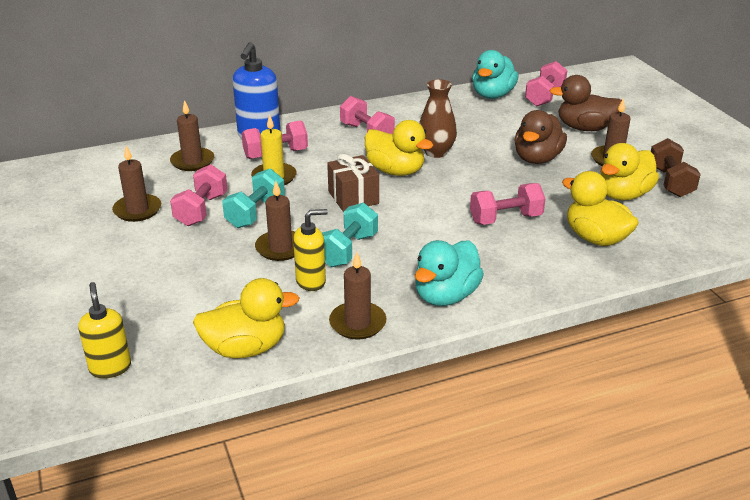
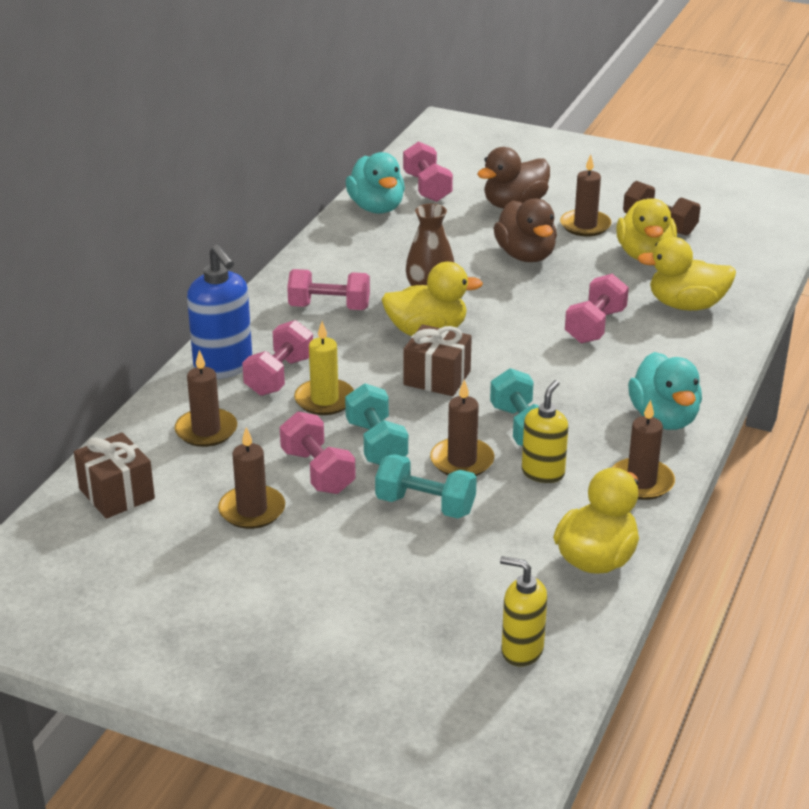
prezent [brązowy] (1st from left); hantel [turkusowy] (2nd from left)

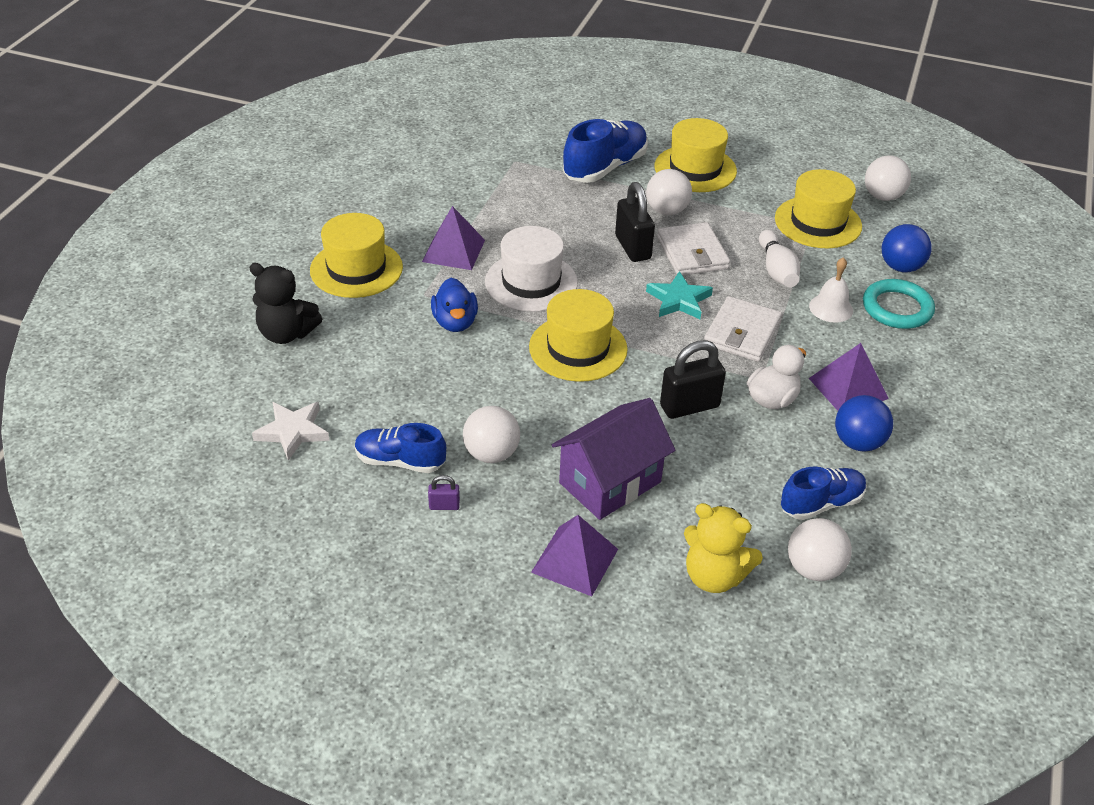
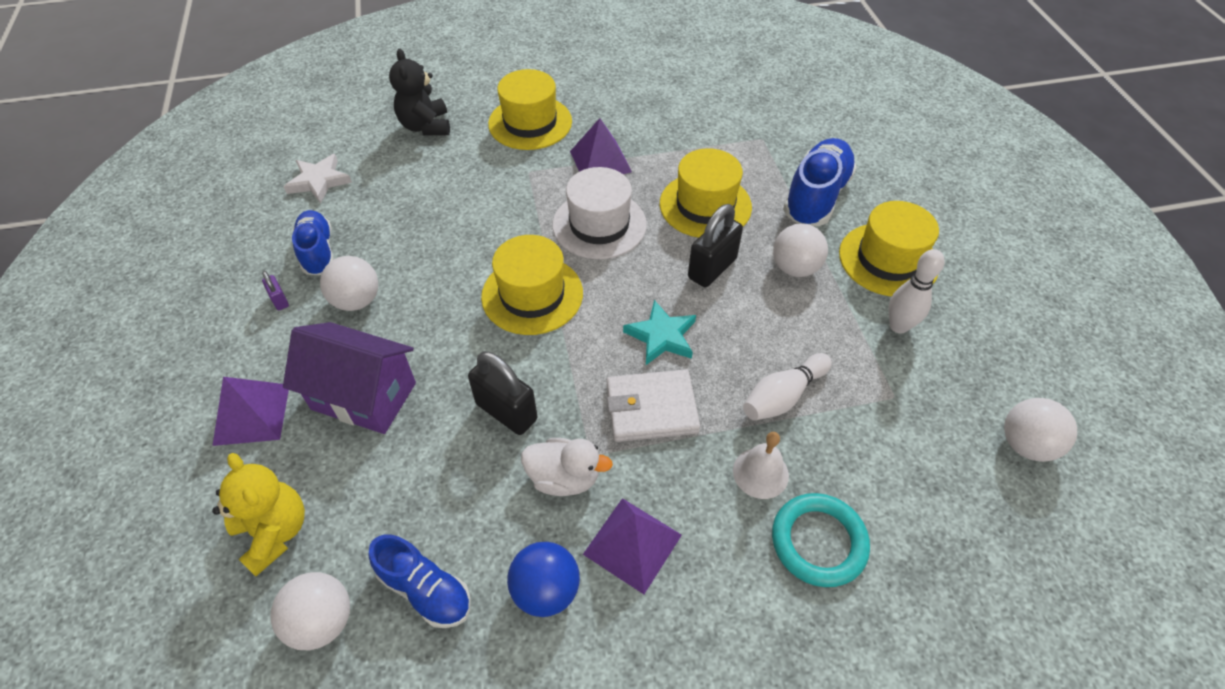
kaczka [niebieski]; but [niebieski] (3rd from left); portfel [biały] (1st from left in the first image); miś [żółty]; kapelusz [żółty] (3rd from left); piłka [niebieski] (2nd from left in the first image); kręgiel [biały] (2nd from left)

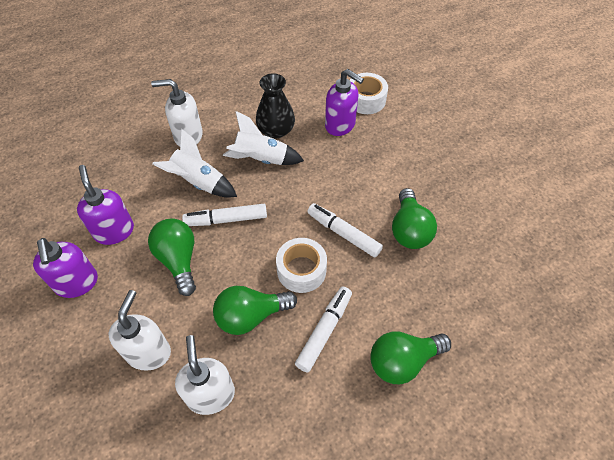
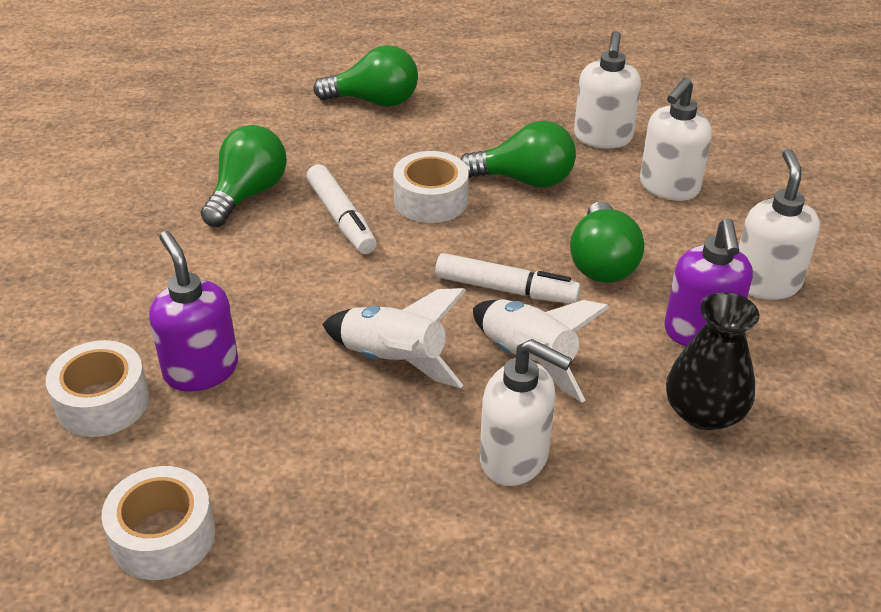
dozownik mydła [biały] (4th from left); wazon [czarny]; flamaster [biały] (2nd from left in the first image); taśma klejąca [biały] (2nd from left)

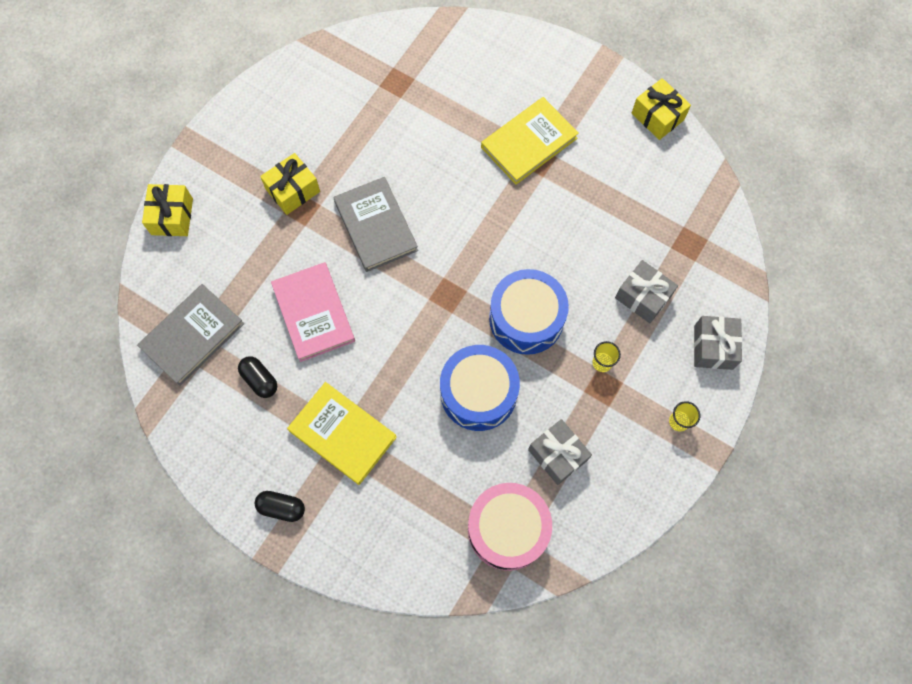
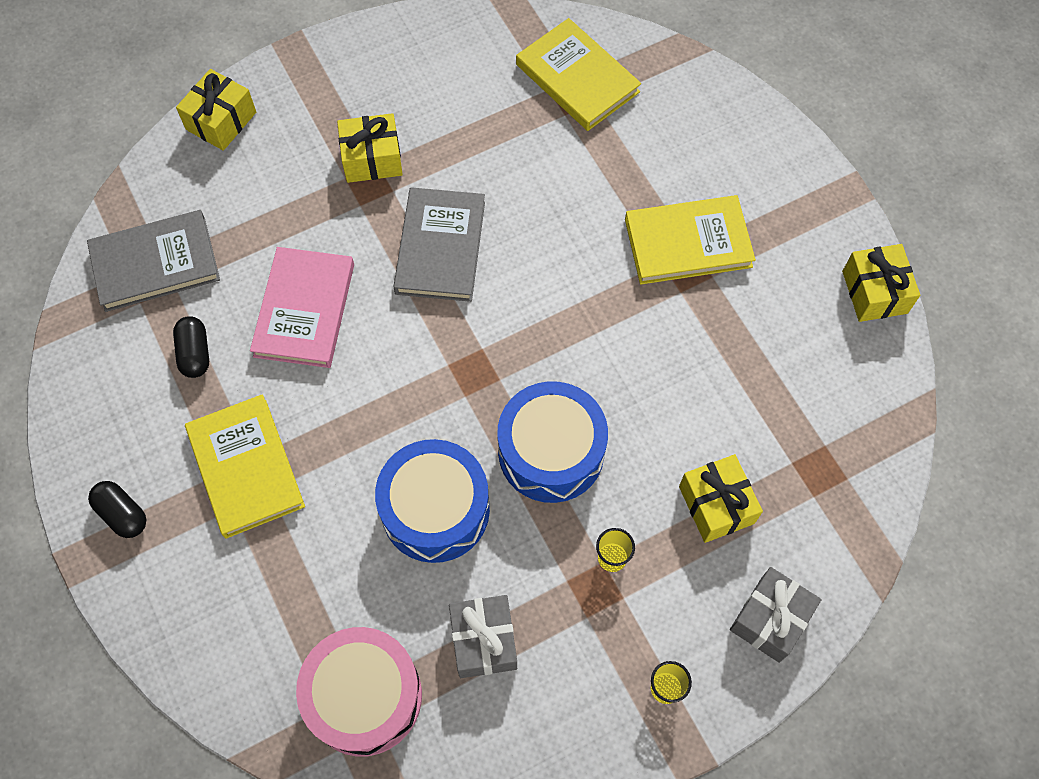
prezent [żółty] (3rd from left); książka [żółty] (2nd from left)

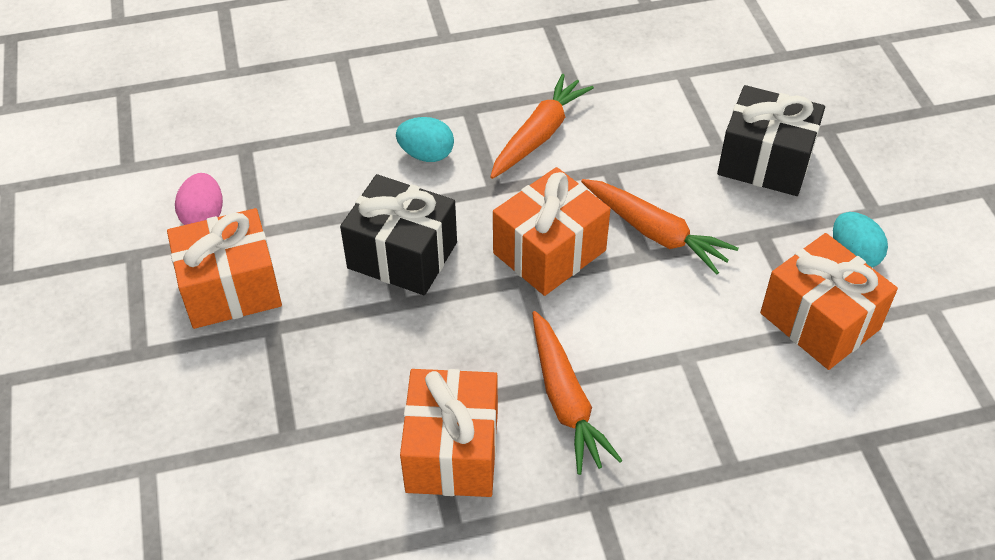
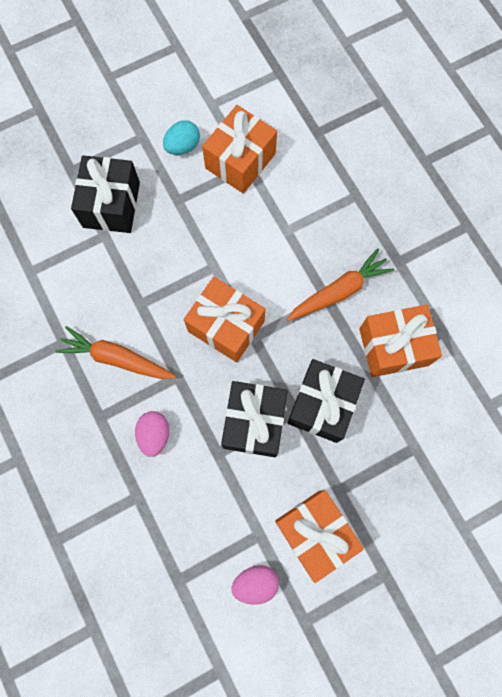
jajko [różowy] (1st from left); marchewka [pomarańczowy] (3rd from left in the first image); prezent [czarny] (3rd from left)

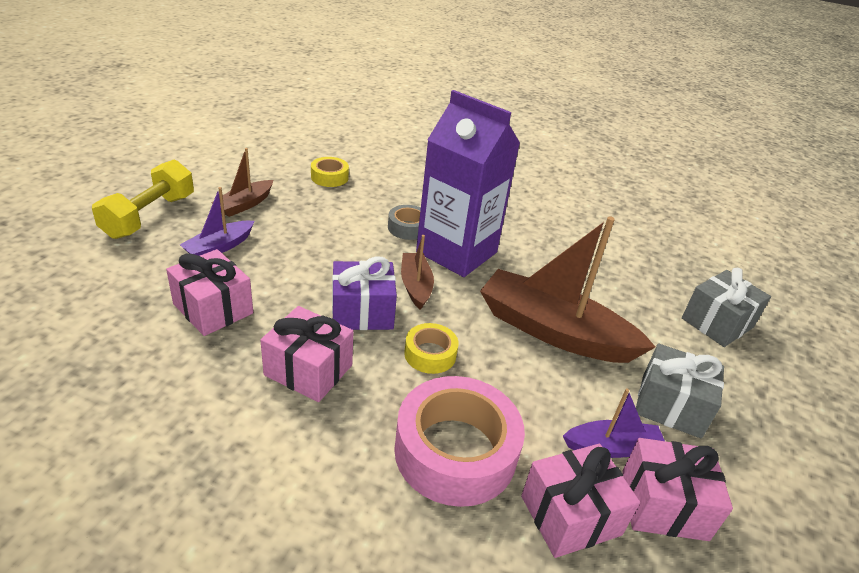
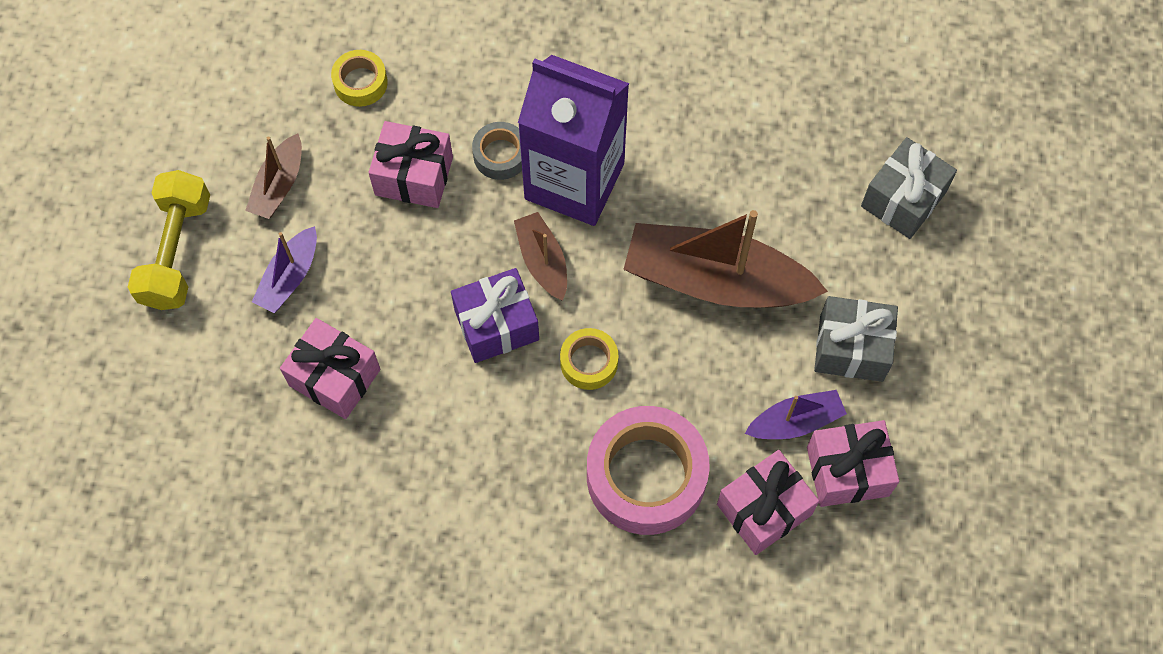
prezent [różowy] (2nd from left)

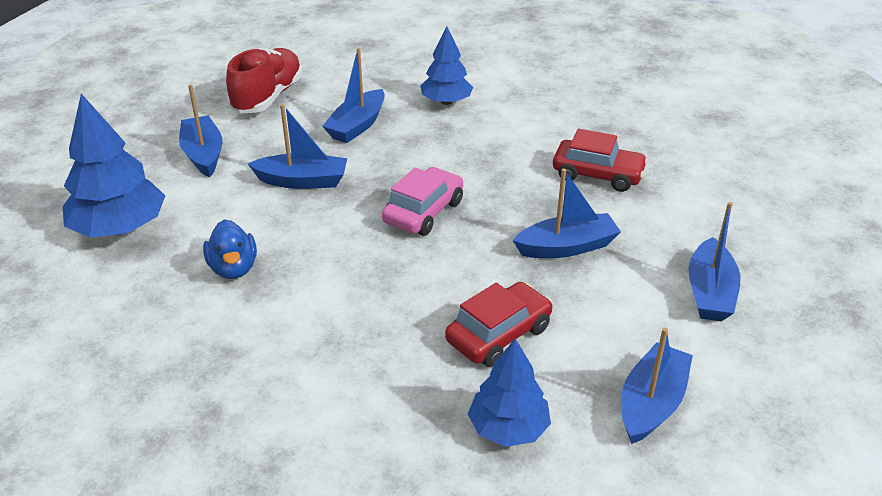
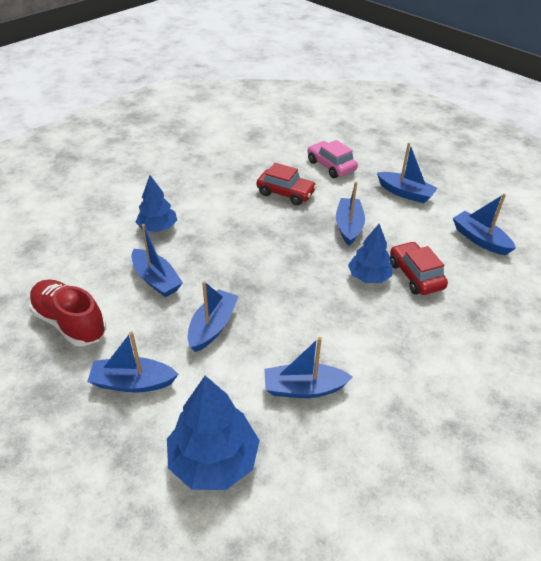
łódka [niebieski] (4th from left); samochód [różowy]; drzewko [niebieski] (3rd from left); samochód [czerwony] (1st from left)

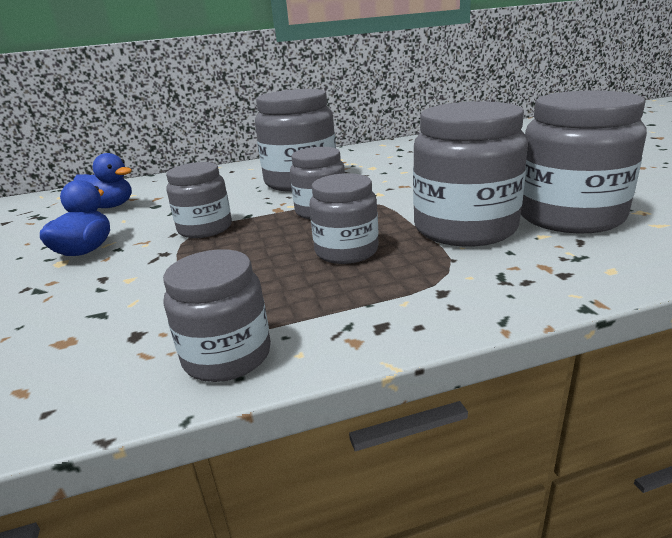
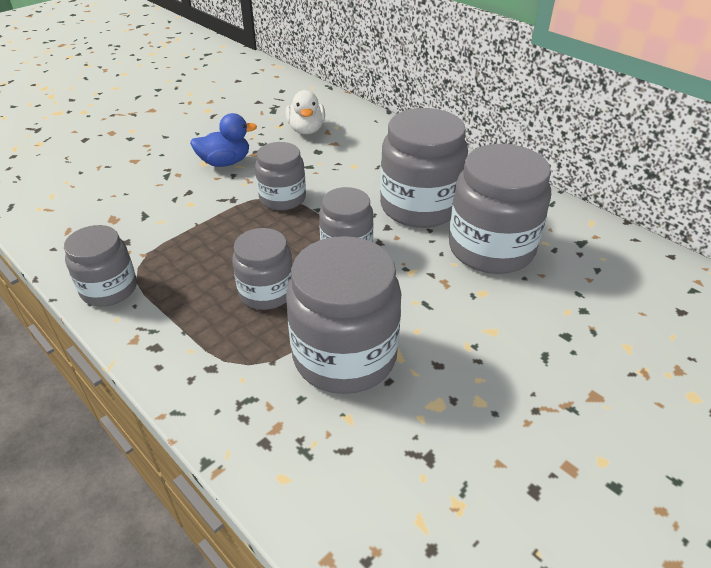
kaczka [biały]; słoik [szary] (7th from left)

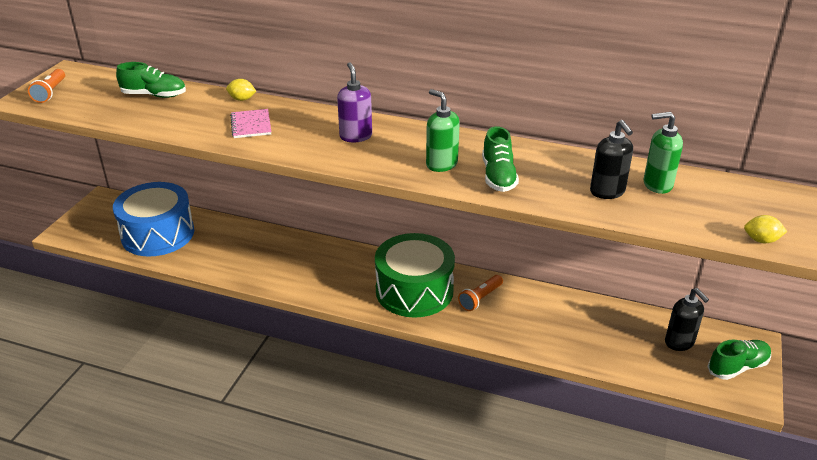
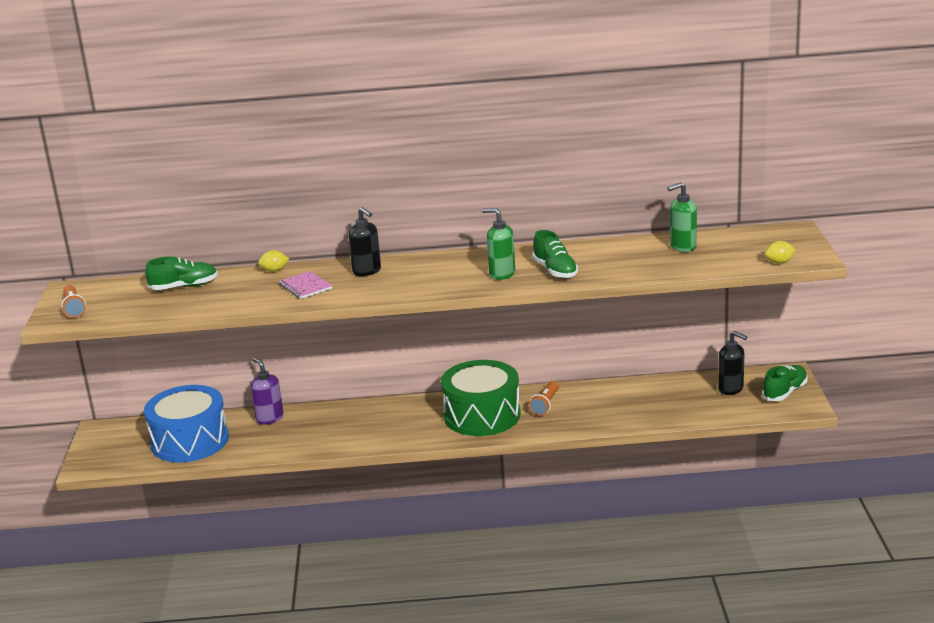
dozownik mydła [fioletowy]; dozownik mydła [czarny] (1st from left)

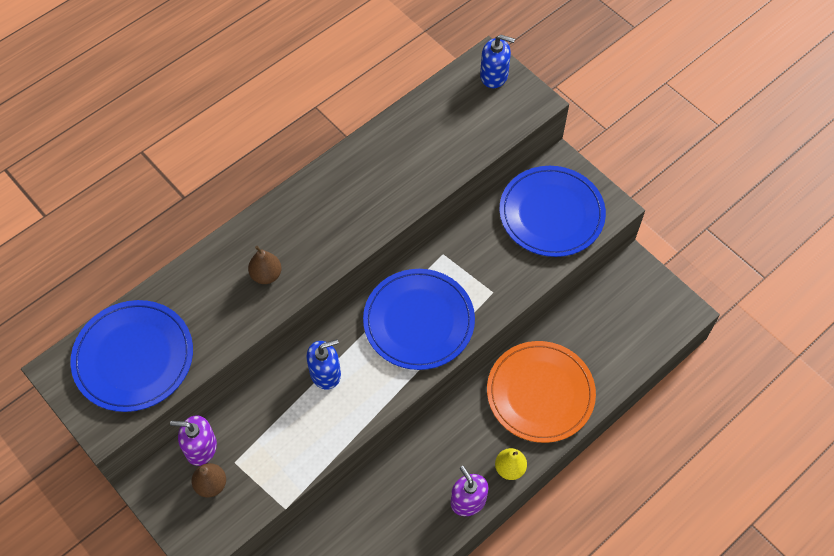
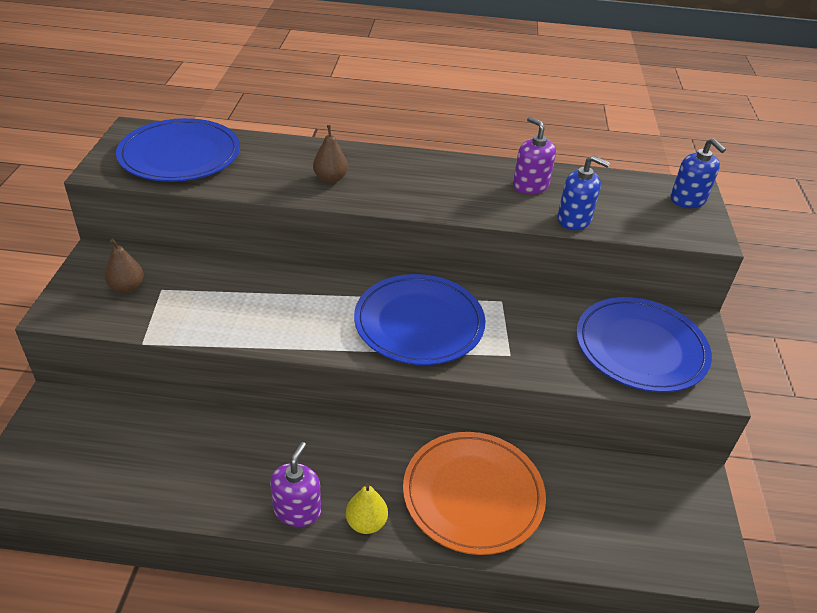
dozownik mydła [fioletowy] (2nd from left); dozownik mydła [niebieski] (1st from left)

